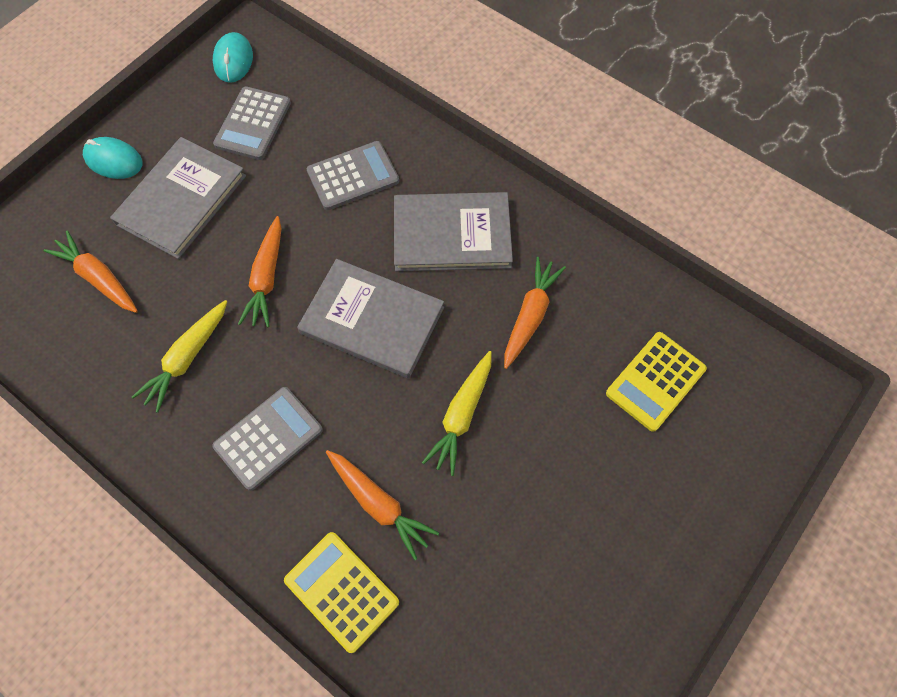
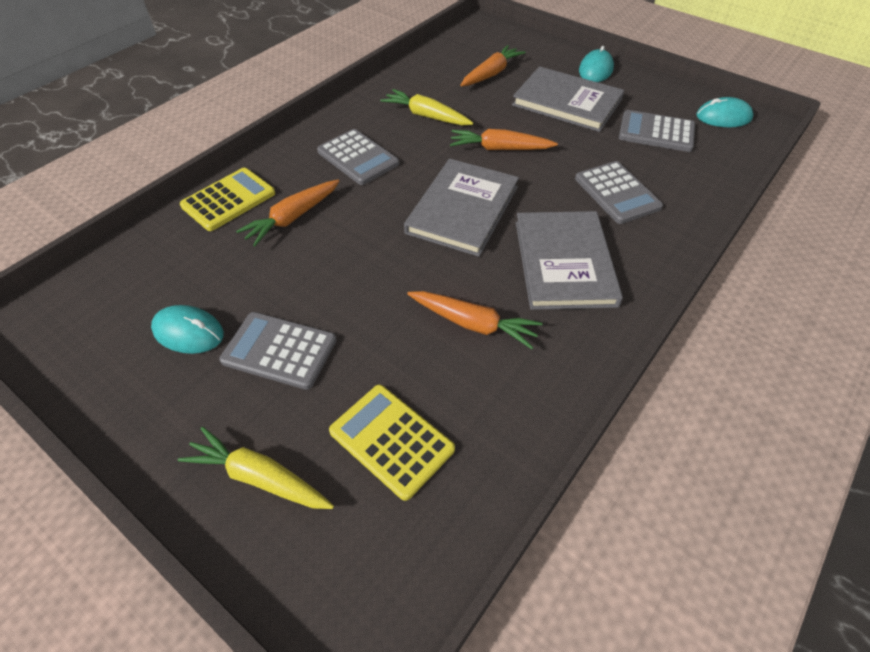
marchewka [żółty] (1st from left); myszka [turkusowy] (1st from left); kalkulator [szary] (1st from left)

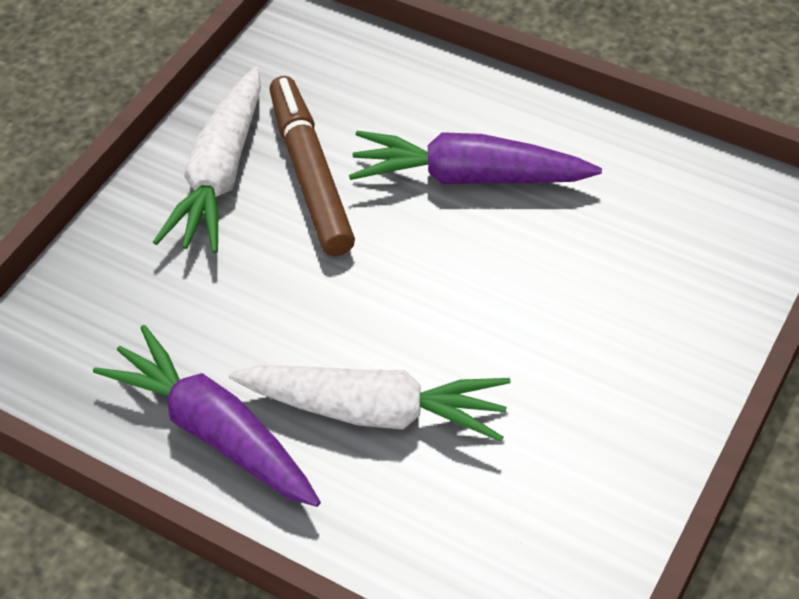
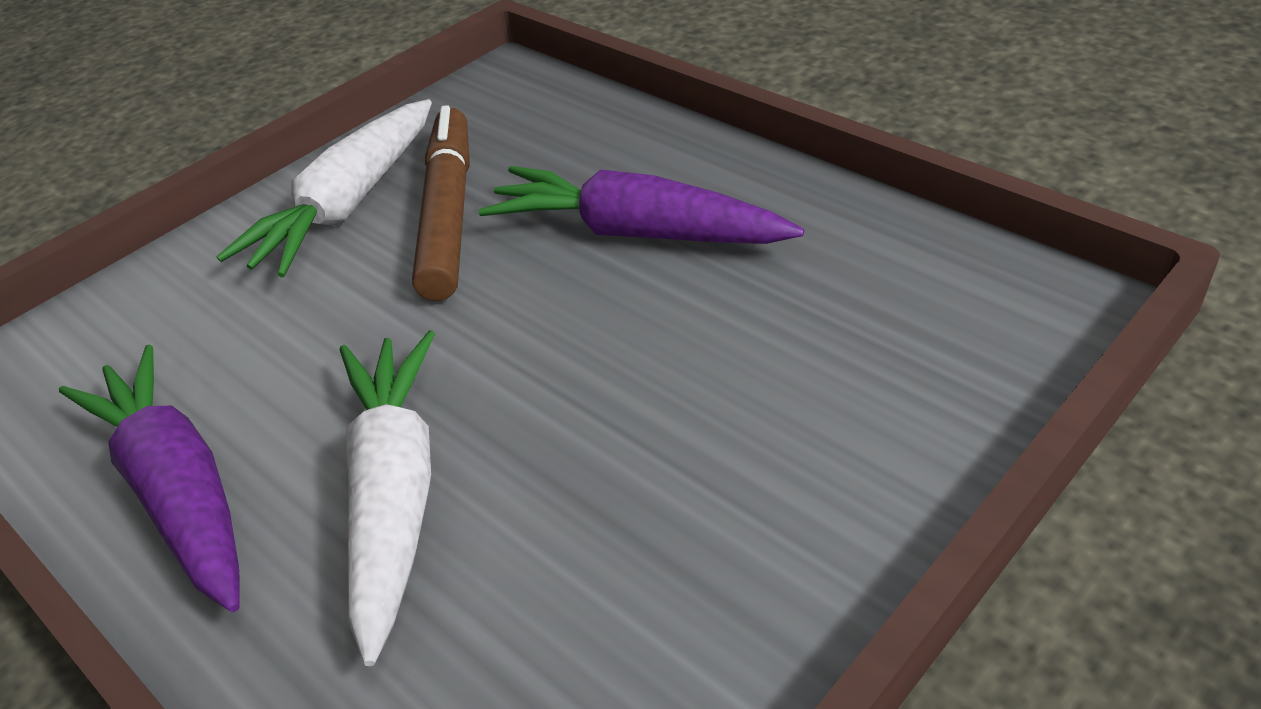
marchewka [biały] (2nd from left)

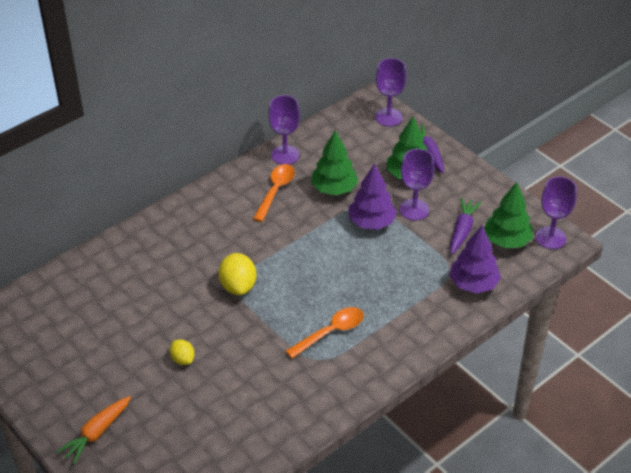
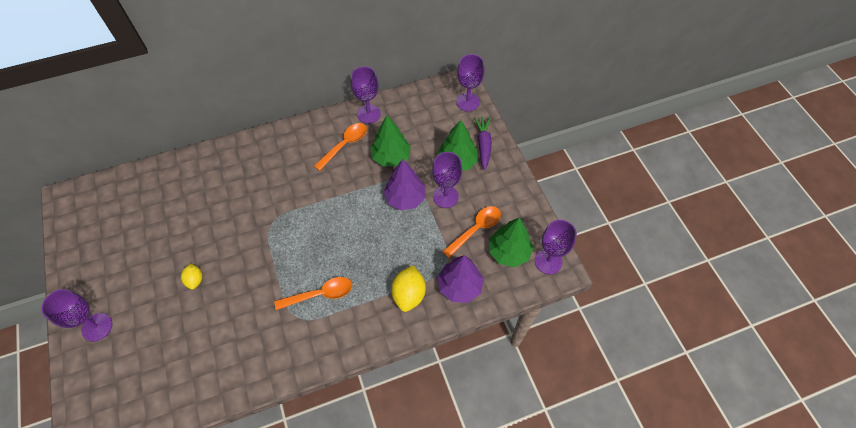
kielich [fioletowy] (1st from left); cytryna [żółty] (2nd from left); łyżka [pomarańczowy] (3rd from left)

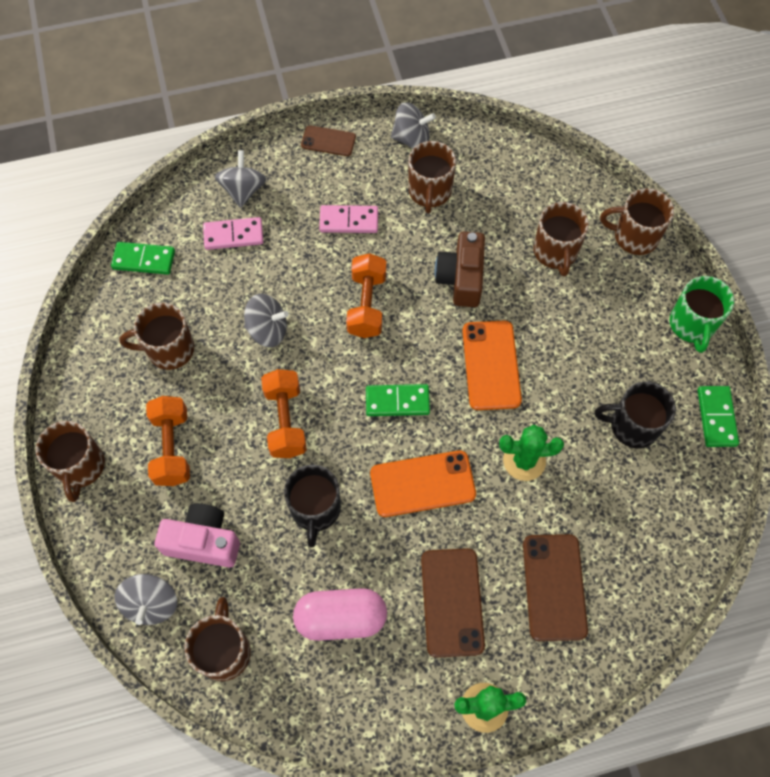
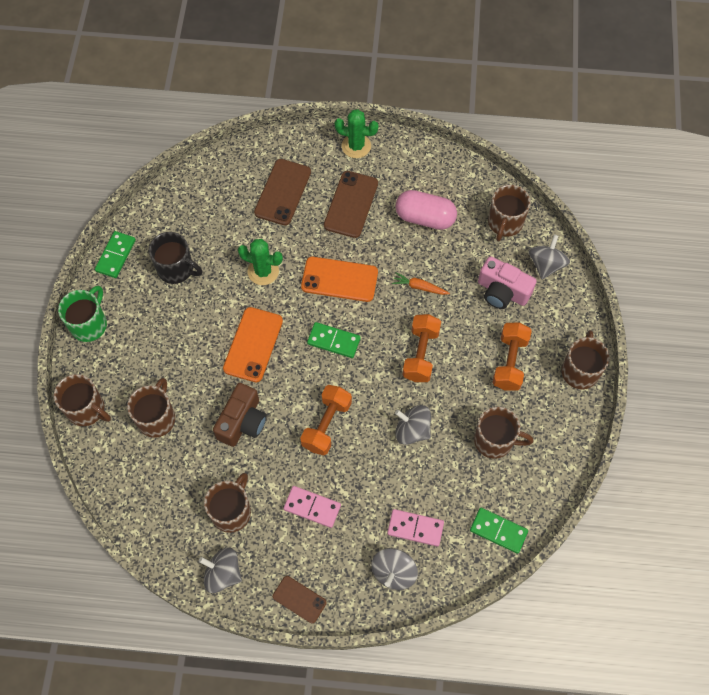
marchewka [pomarańczowy]

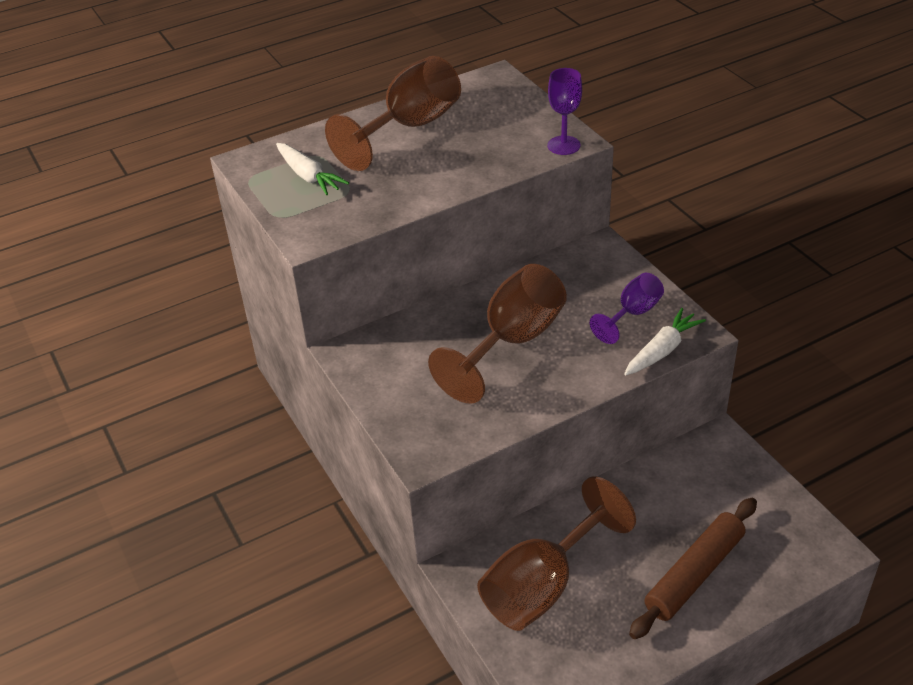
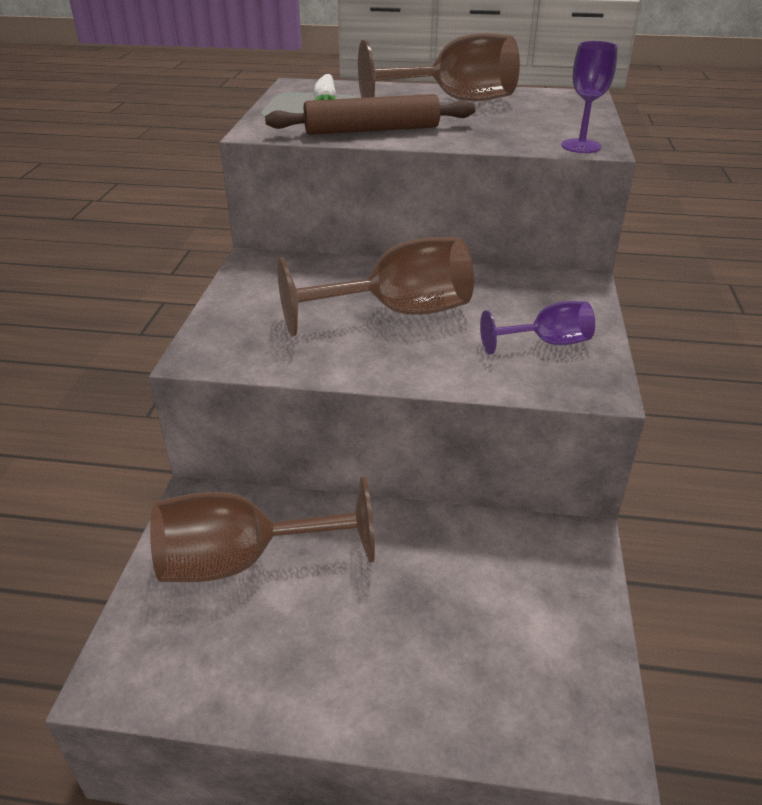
marchewka [biały] (2nd from left in the first image); wałek do ciasta [brązowy]

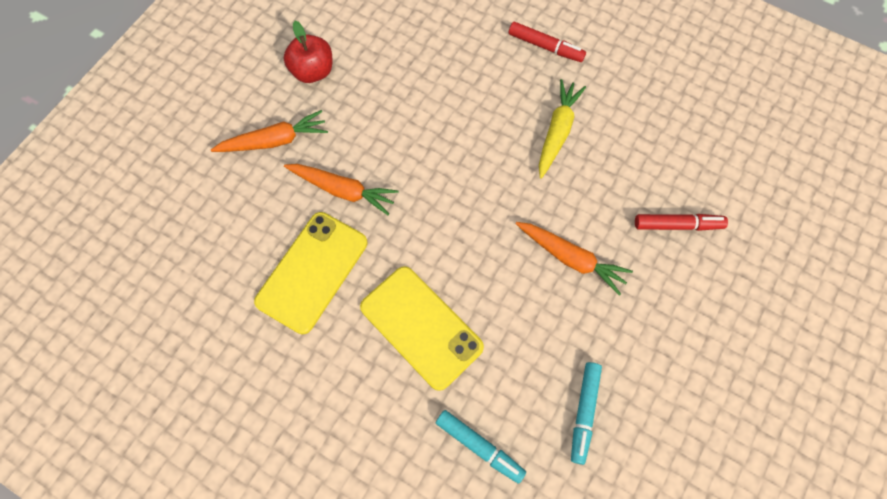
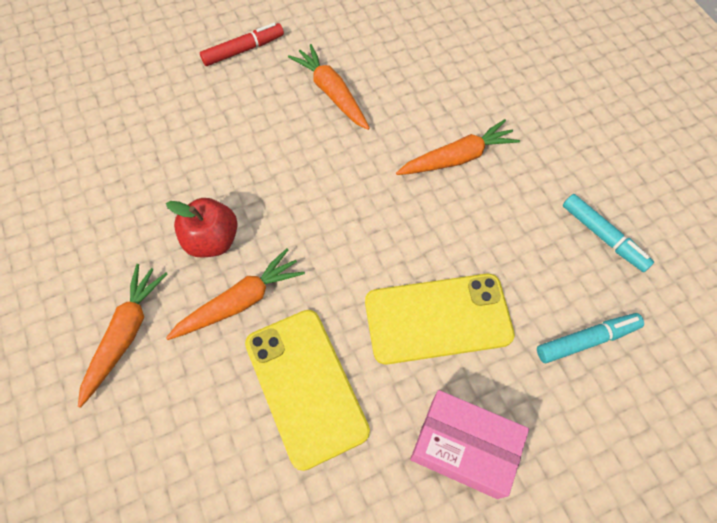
jabłko [czerwony]; marchewka [pomarańczowy] (3rd from left); flamaster [czerwony] (2nd from left in the first image); pudełko [różowy]

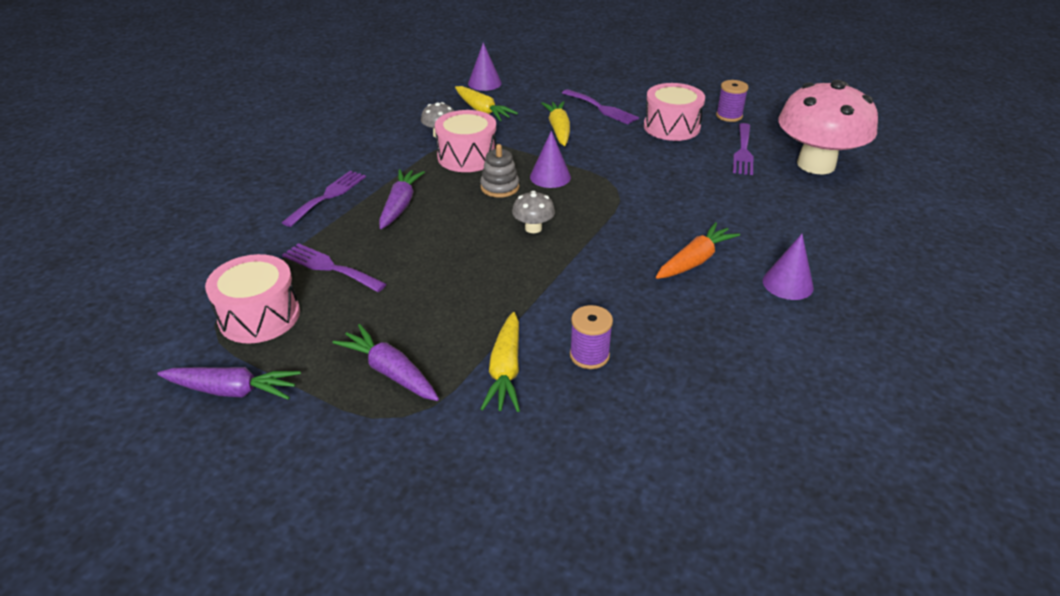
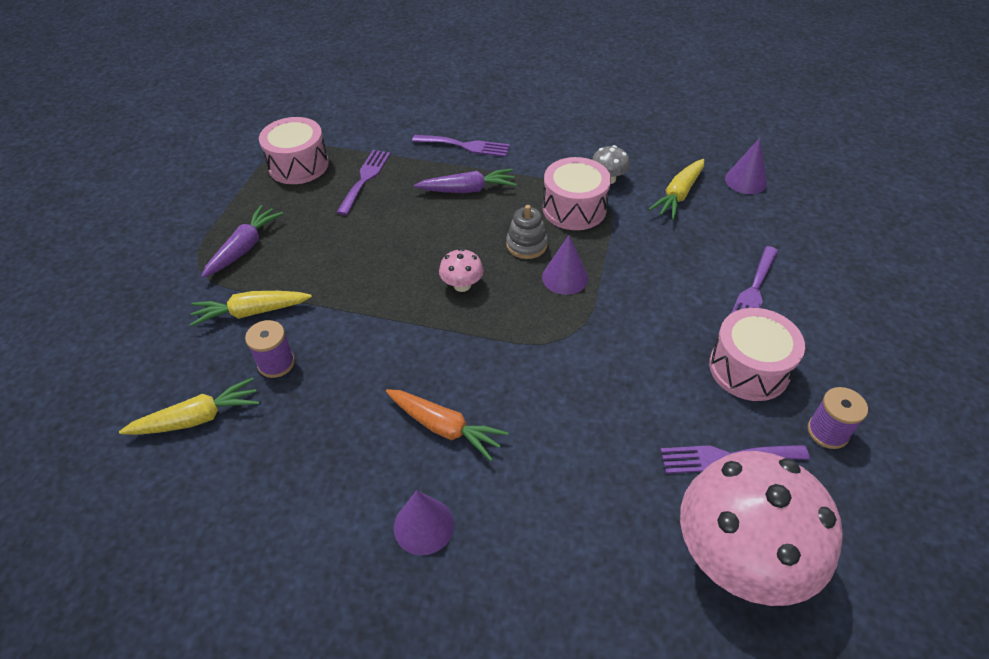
marchewka [fioletowy] (1st from left in the first image); grzyb [różowy] (1st from left); marchewka [żółty] (1st from left)

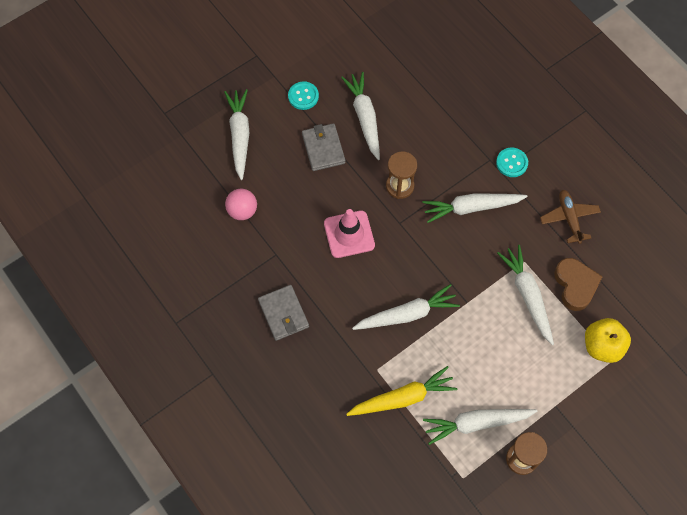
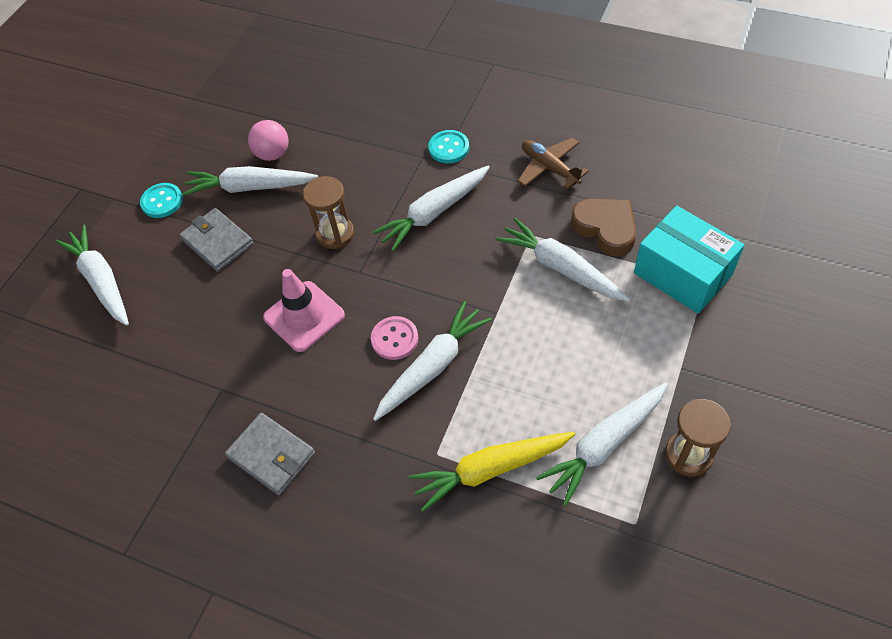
piłka [różowy]; marchewka [biały] (2nd from left); marchewka [żółty]; pudełko [turkusowy]; guzik [różowy]

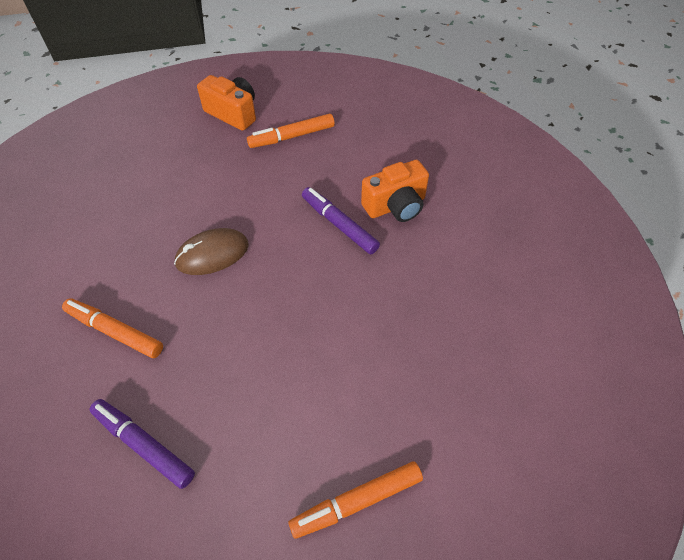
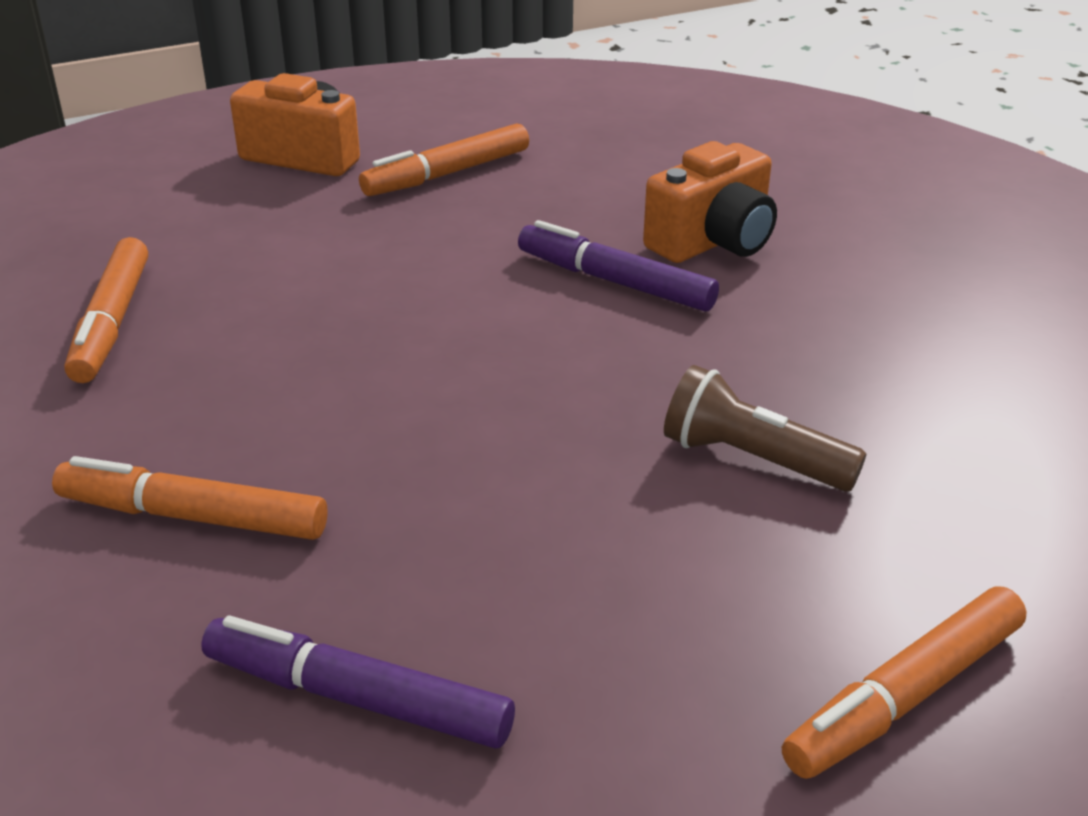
myszka [brązowy]; flamaster [pomarańczowy] (1st from left); latarka [brązowy]

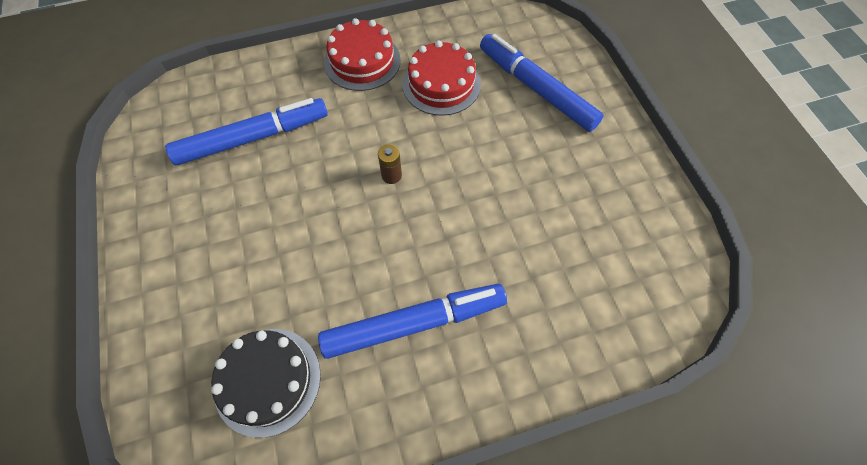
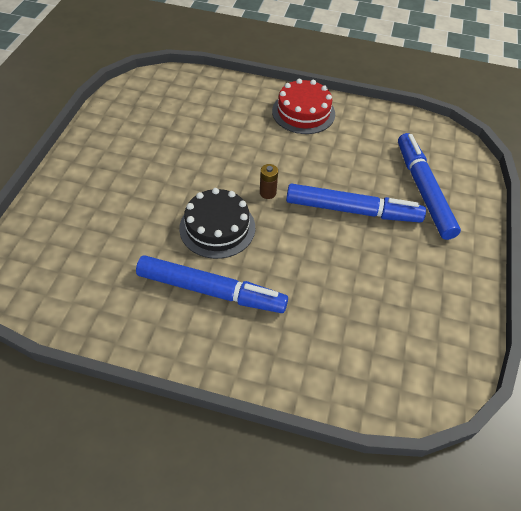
flamaster [niebieski] (2nd from left); tort [czarny]; tort [czerwony] (2nd from left in the first image)

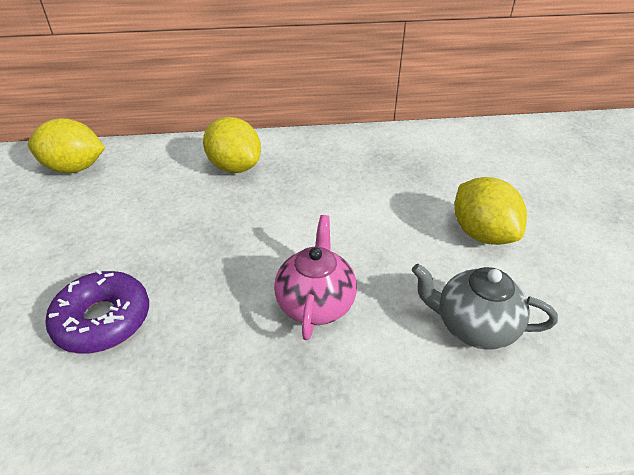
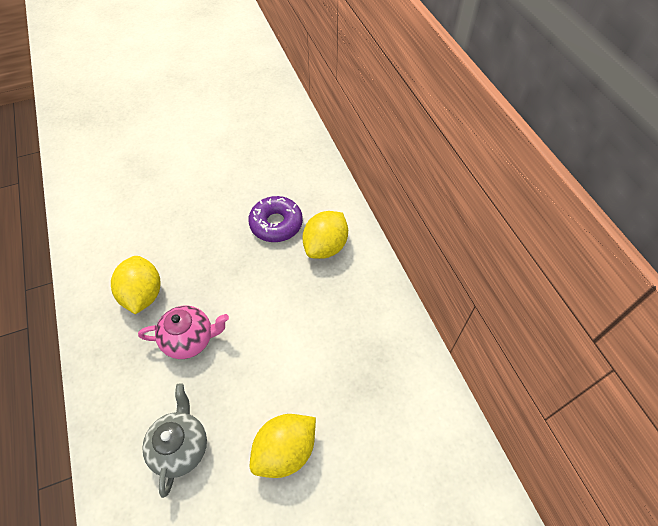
cytryna [żółty] (1st from left); donut [fioletowy]

